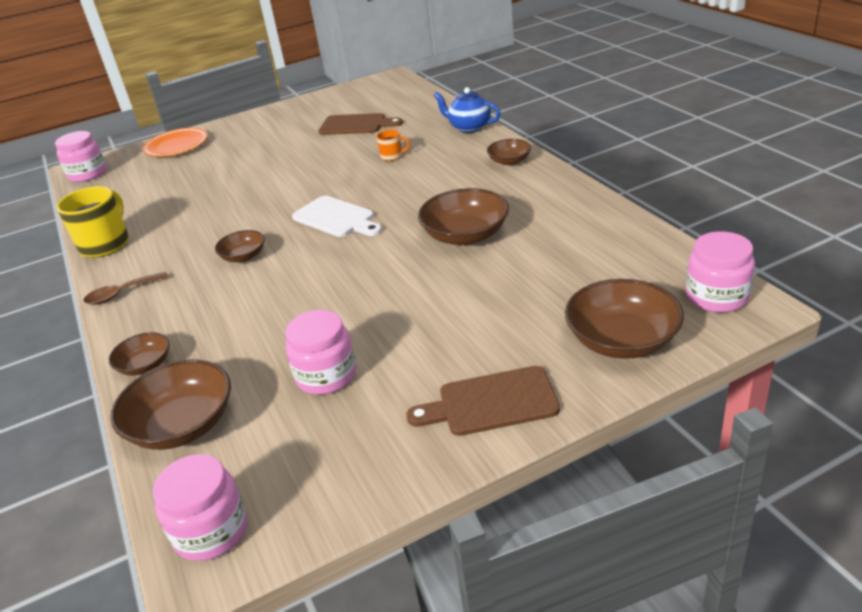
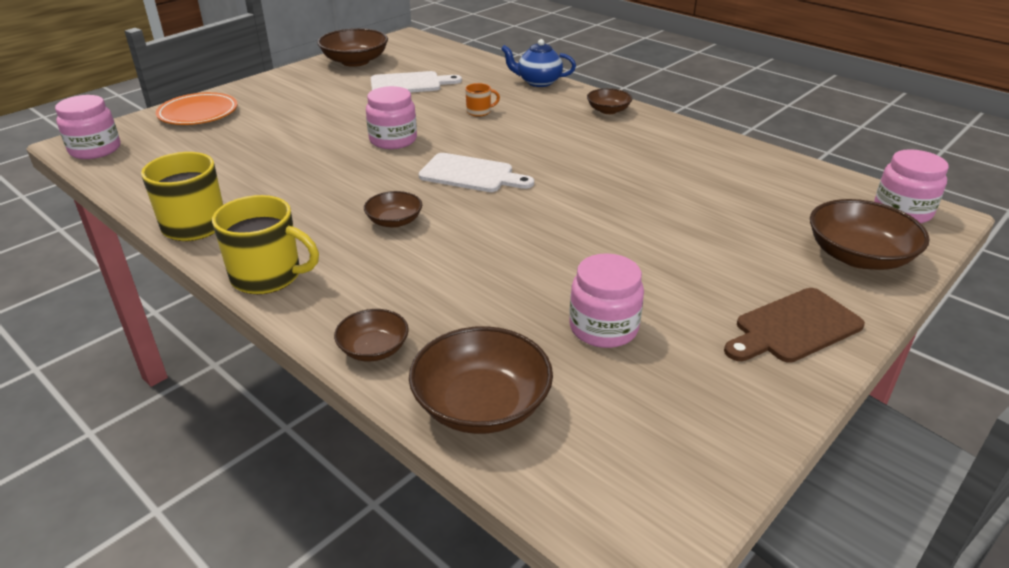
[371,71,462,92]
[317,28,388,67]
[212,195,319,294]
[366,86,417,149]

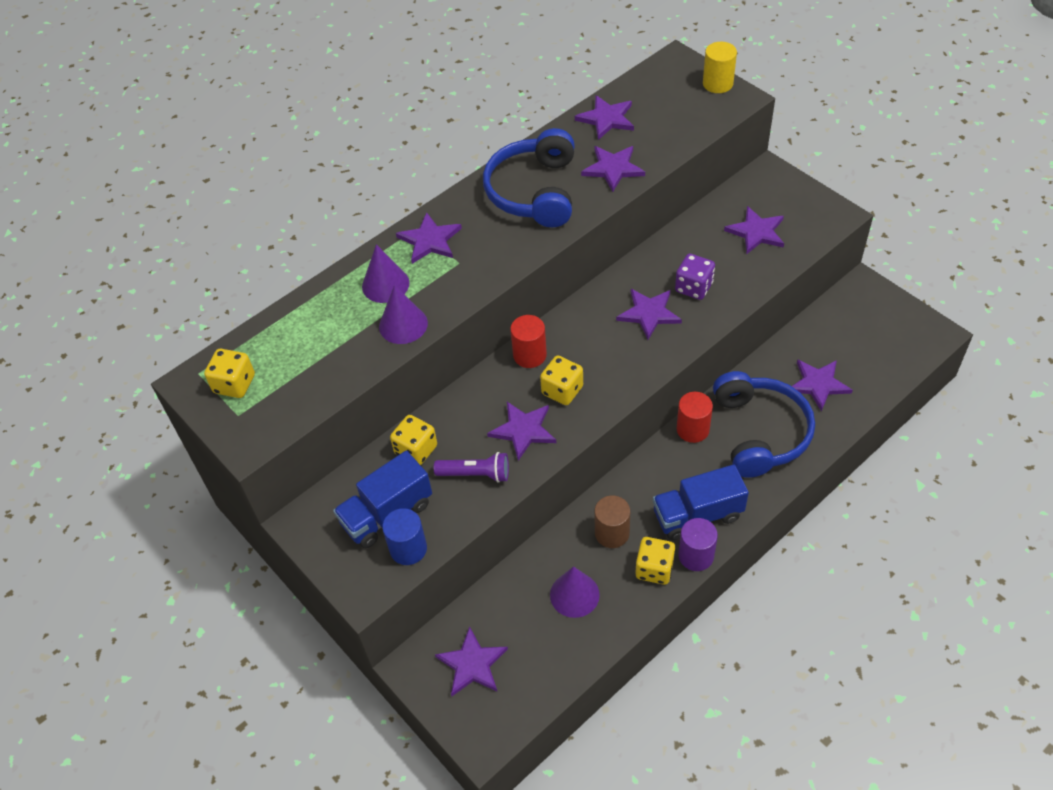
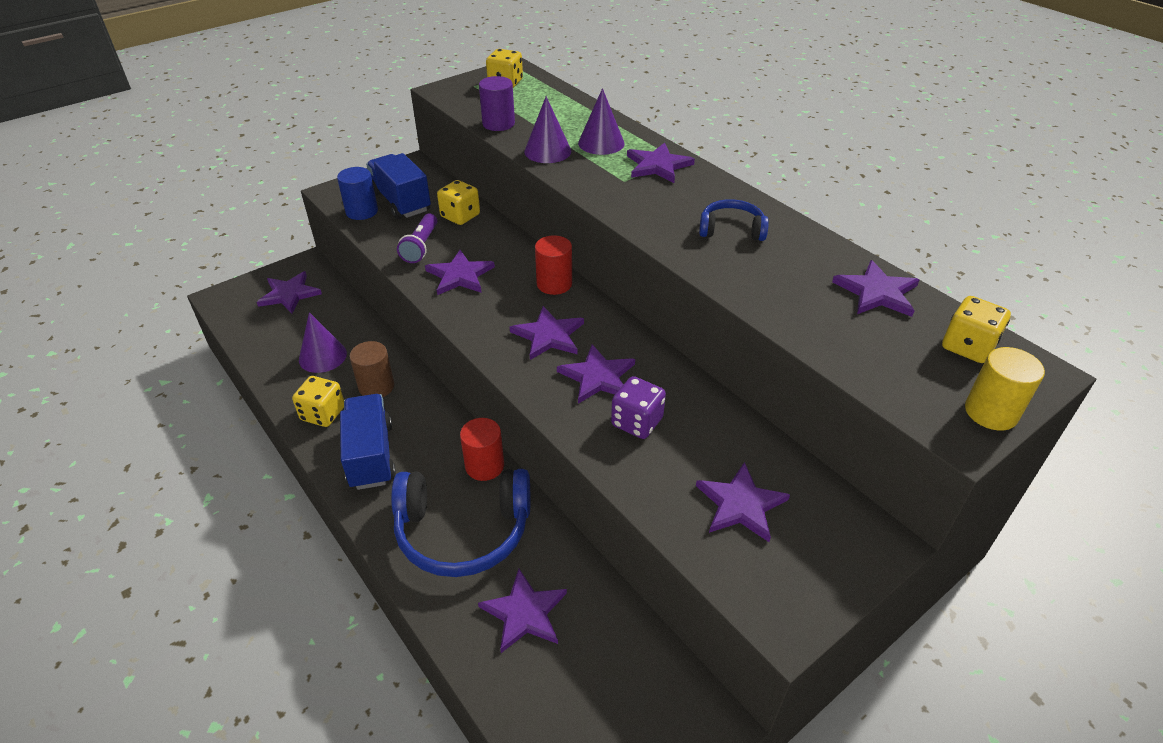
[699,199,769,241]
[510,306,584,360]
[942,296,1011,363]
[479,76,515,131]

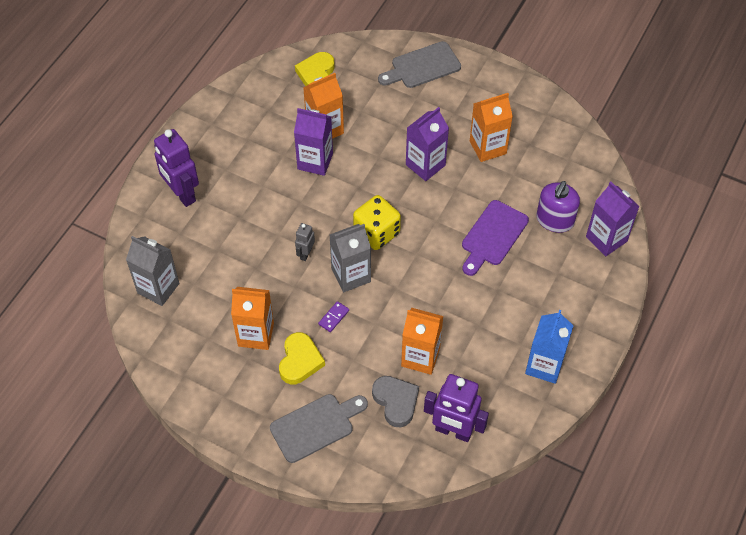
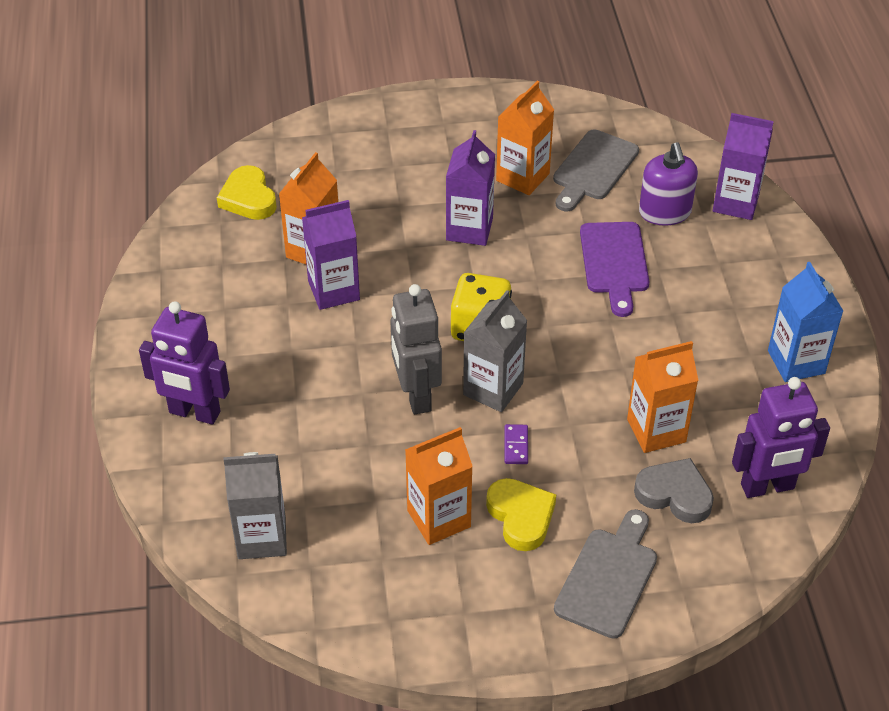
[553,129,639,212]
[390,284,442,414]

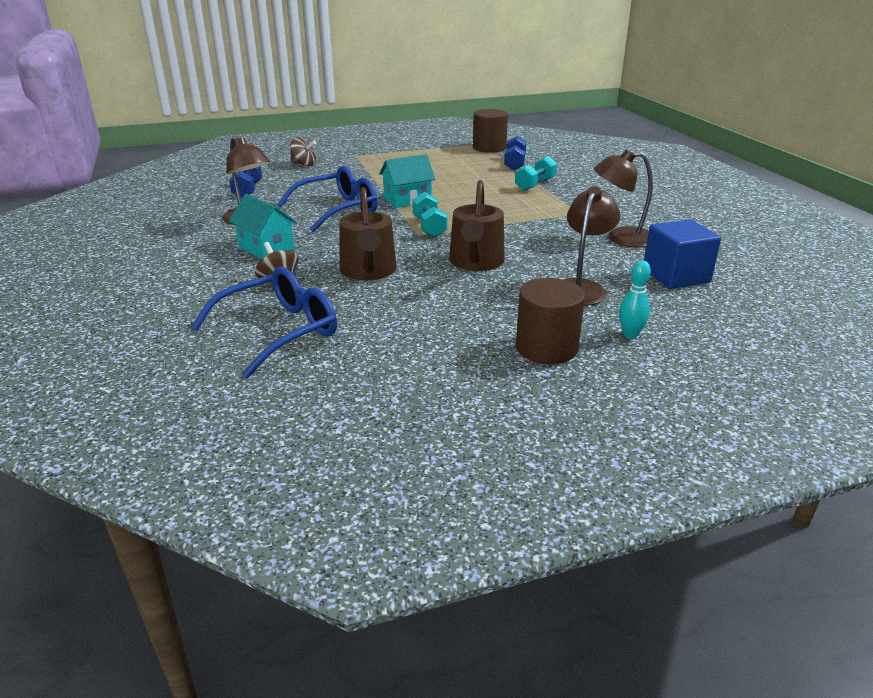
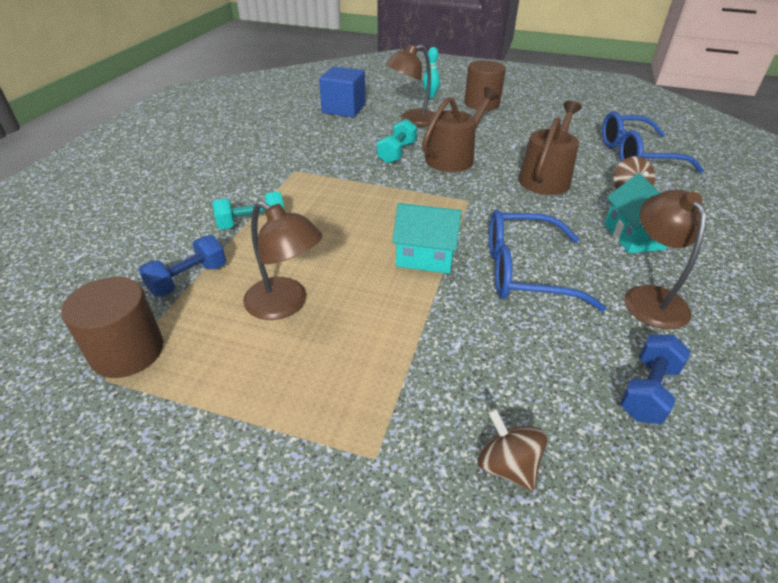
[243,201,322,320]
[377,119,417,164]

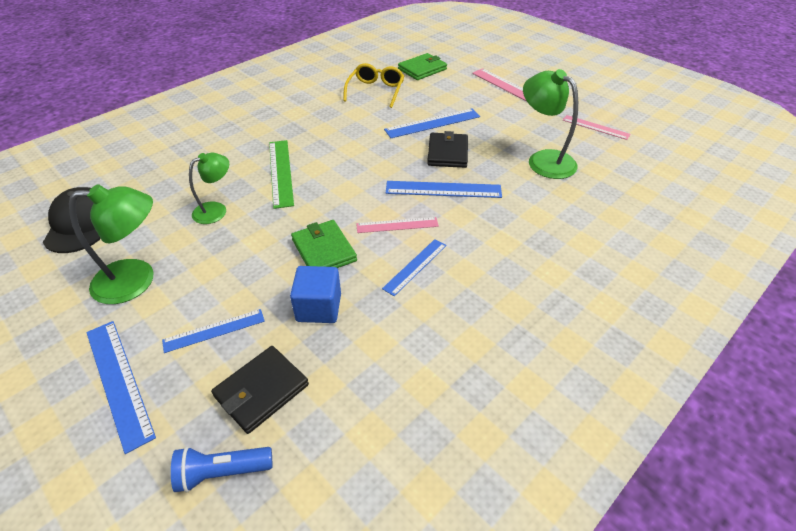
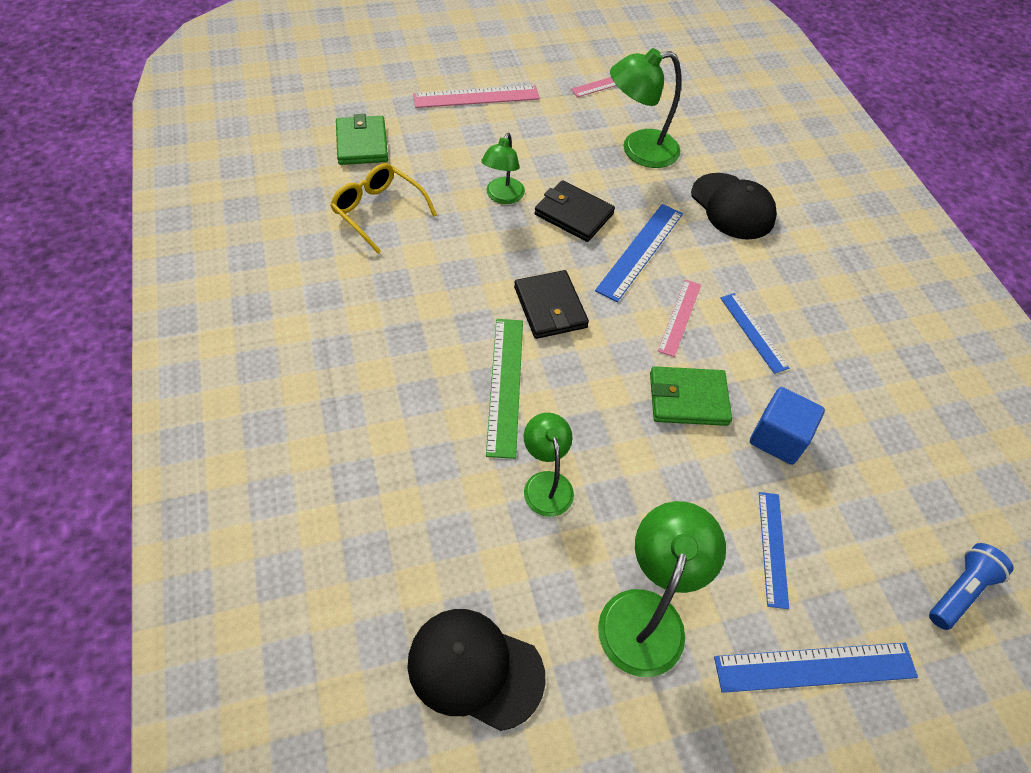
[481,133,525,204]
[486,319,523,459]
[514,270,589,339]
[929,543,1013,630]
[691,173,777,240]

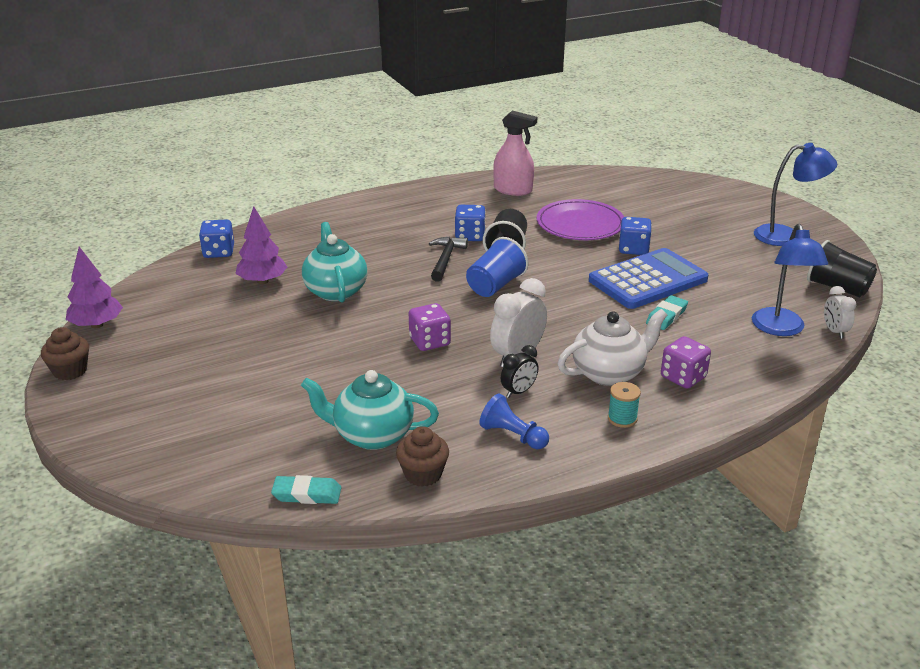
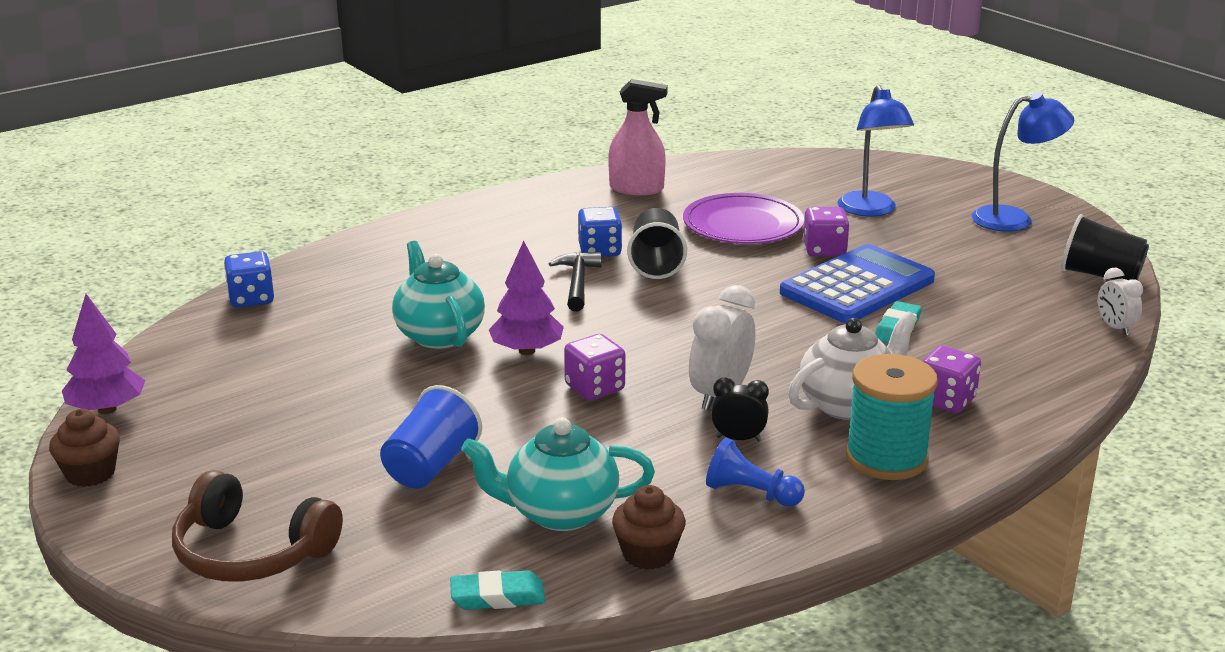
[489,241,564,355]
[803,207,850,256]
[837,85,914,217]
[380,385,482,489]
[711,377,769,441]
[846,354,938,480]
[172,470,343,581]

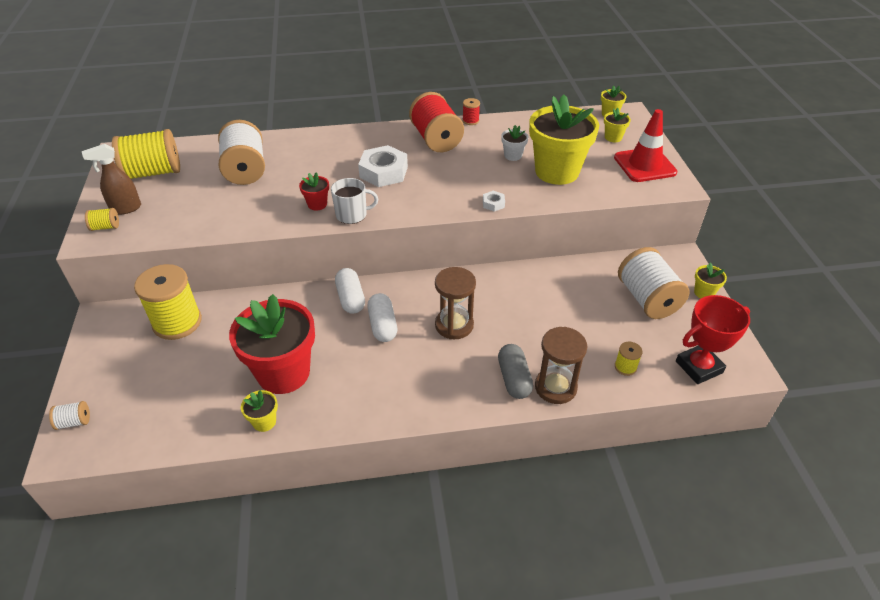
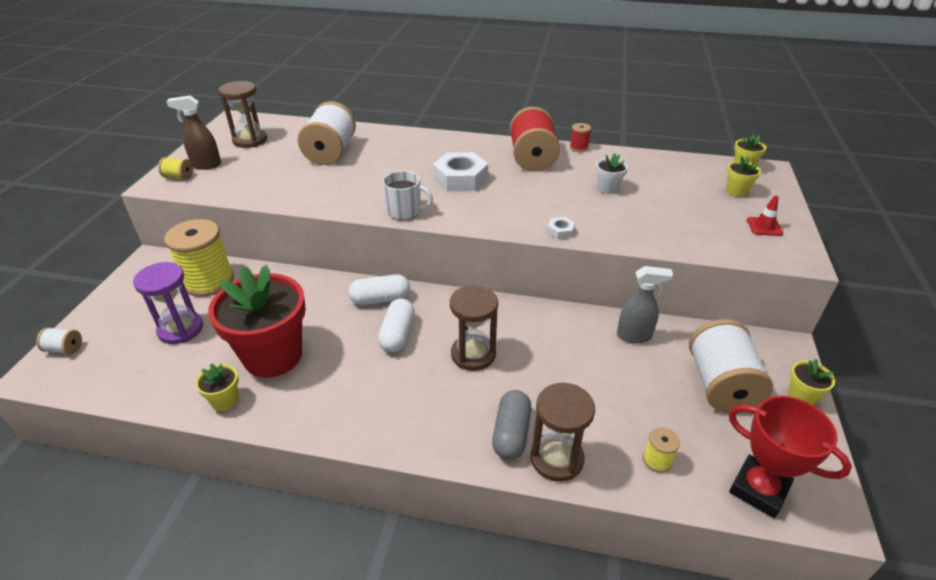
[529,95,599,185] (first image)
[747,195,783,236]
[218,81,267,148]
[299,172,329,211] (first image)
[348,274,410,305]
[729,396,852,518]
[133,262,203,344]
[617,266,673,344]

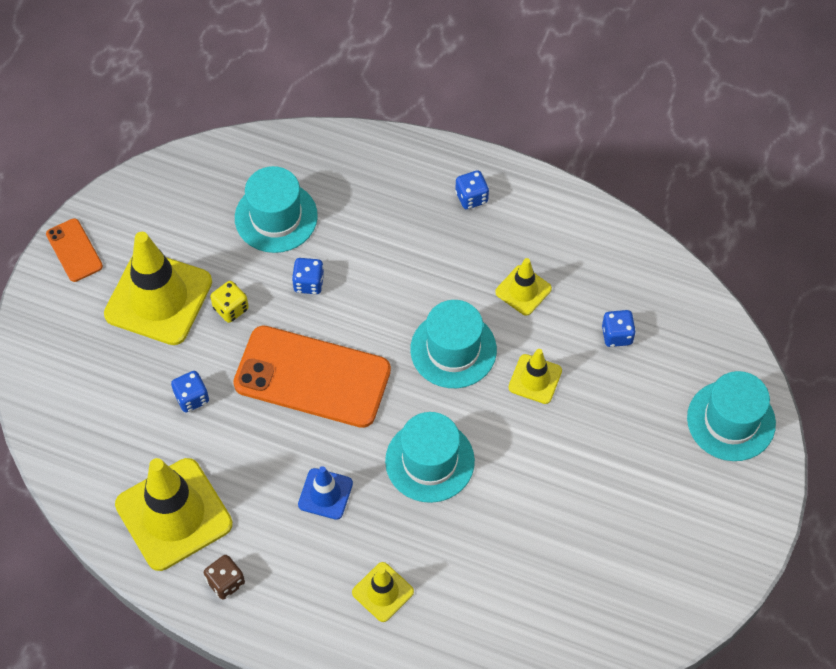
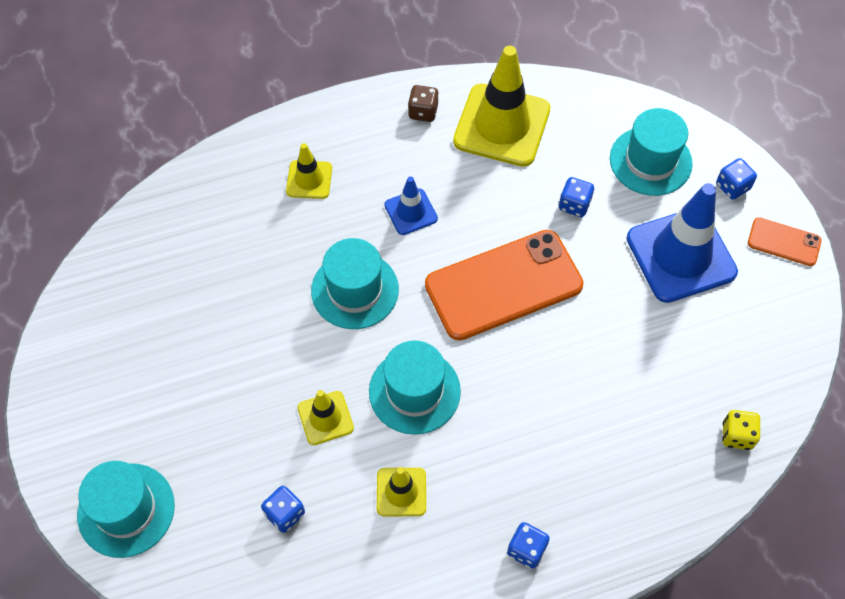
[610,108,693,196]
[626,183,738,303]
[716,158,757,200]
[722,410,760,450]

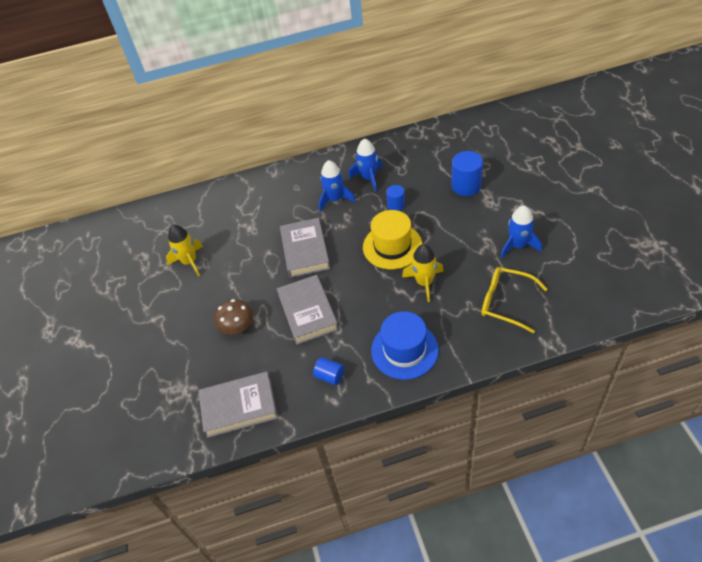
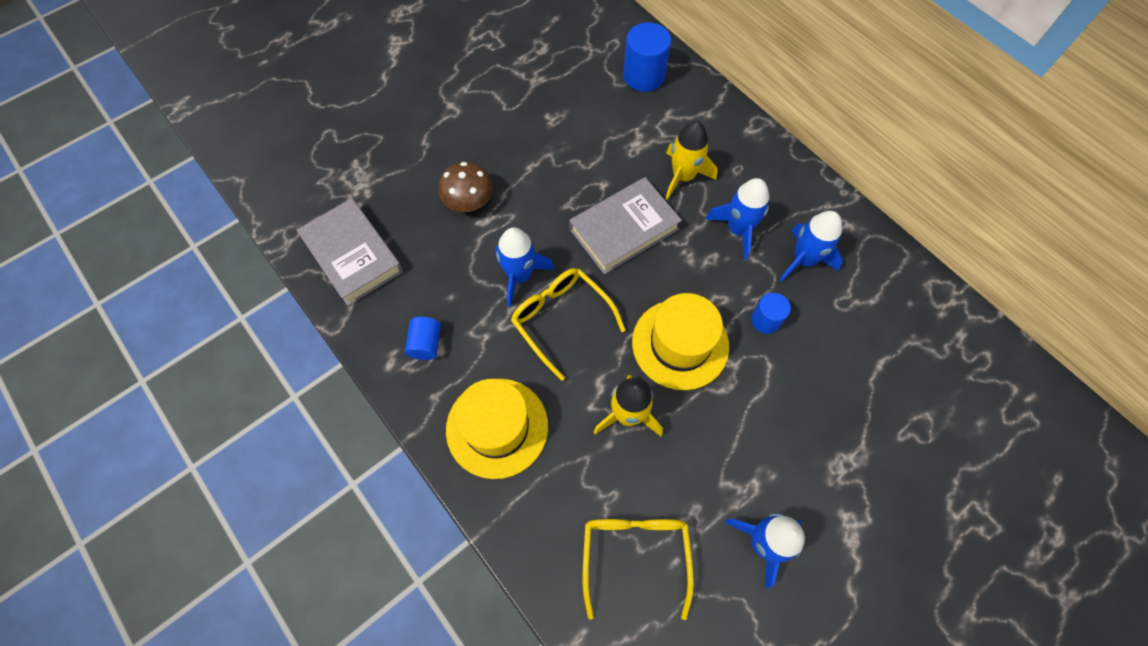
[623,22,671,92]
[665,121,717,200]
[495,227,554,307]
[446,379,548,479]
[511,268,626,381]

